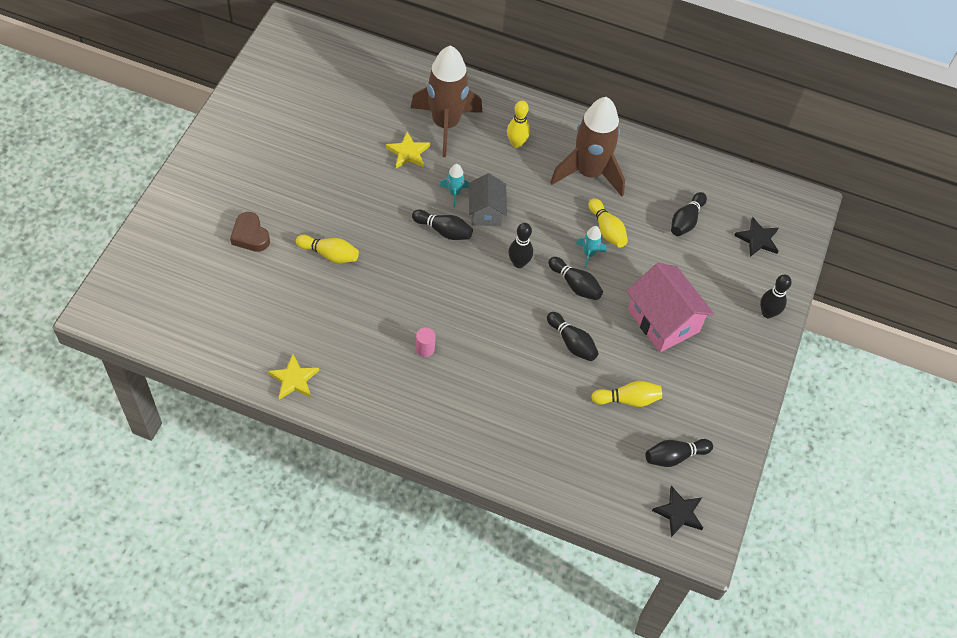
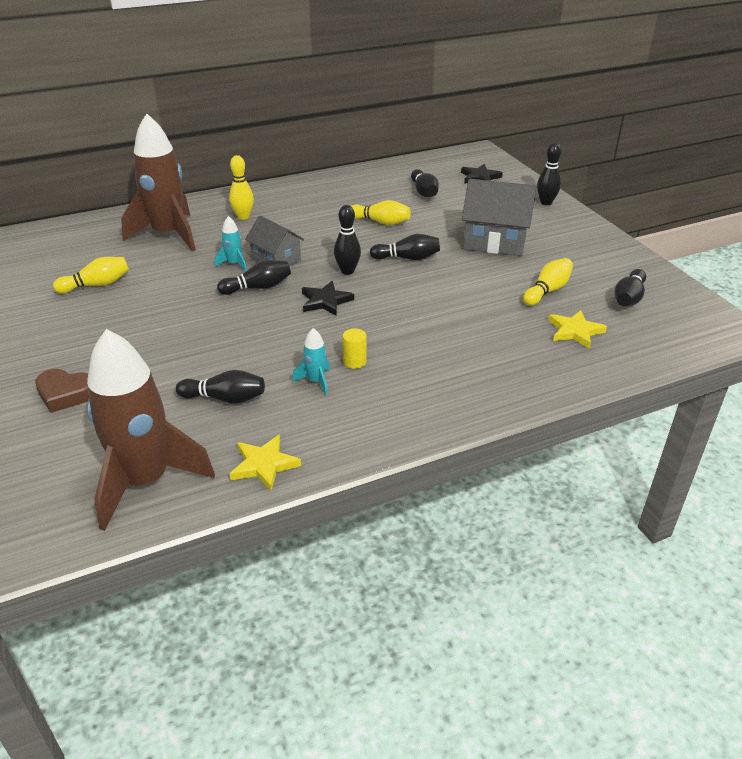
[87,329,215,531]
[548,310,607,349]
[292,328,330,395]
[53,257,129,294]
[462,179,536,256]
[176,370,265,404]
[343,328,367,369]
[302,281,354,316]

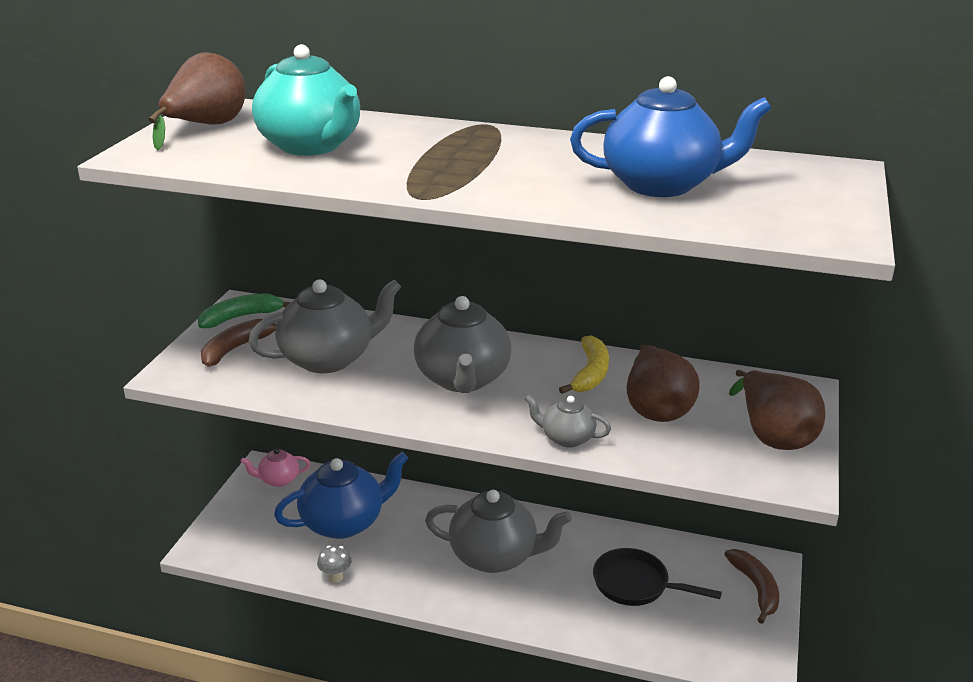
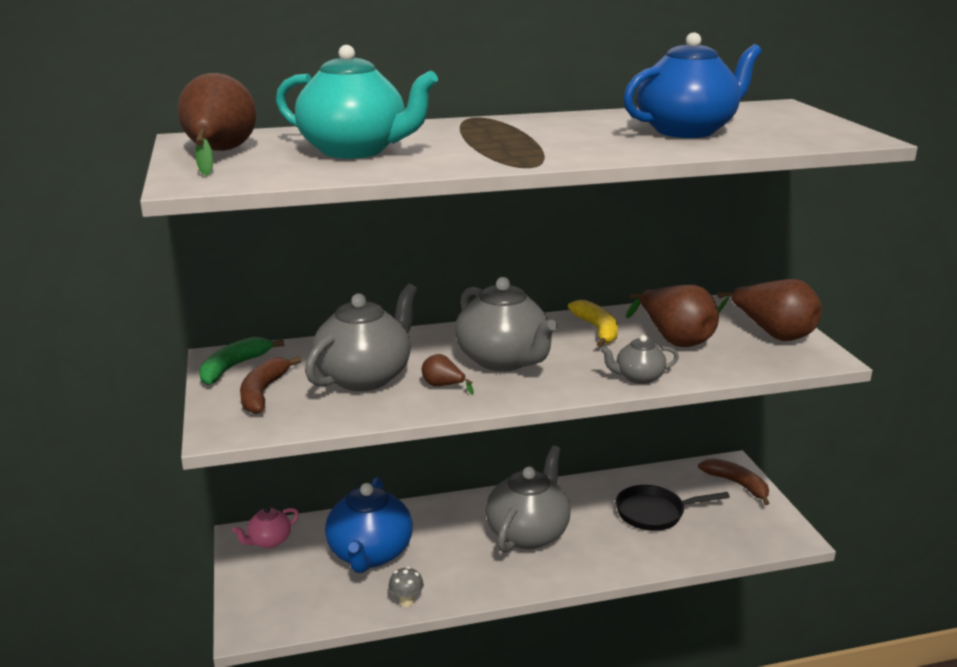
[325,476,413,573]
[486,446,571,553]
[422,354,474,395]

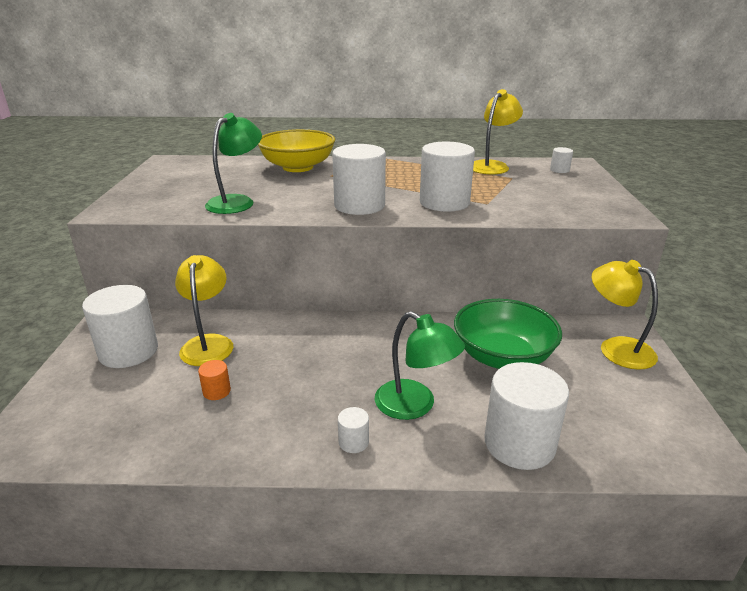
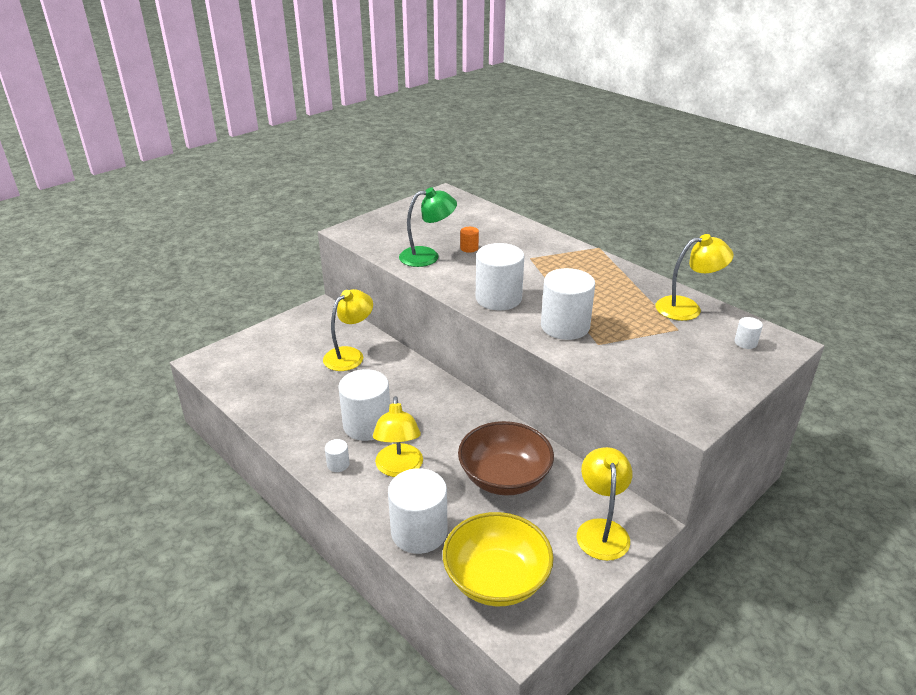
[443,512,554,606]
[338,369,390,441]
[458,421,554,496]
[373,396,423,477]
[460,227,479,253]

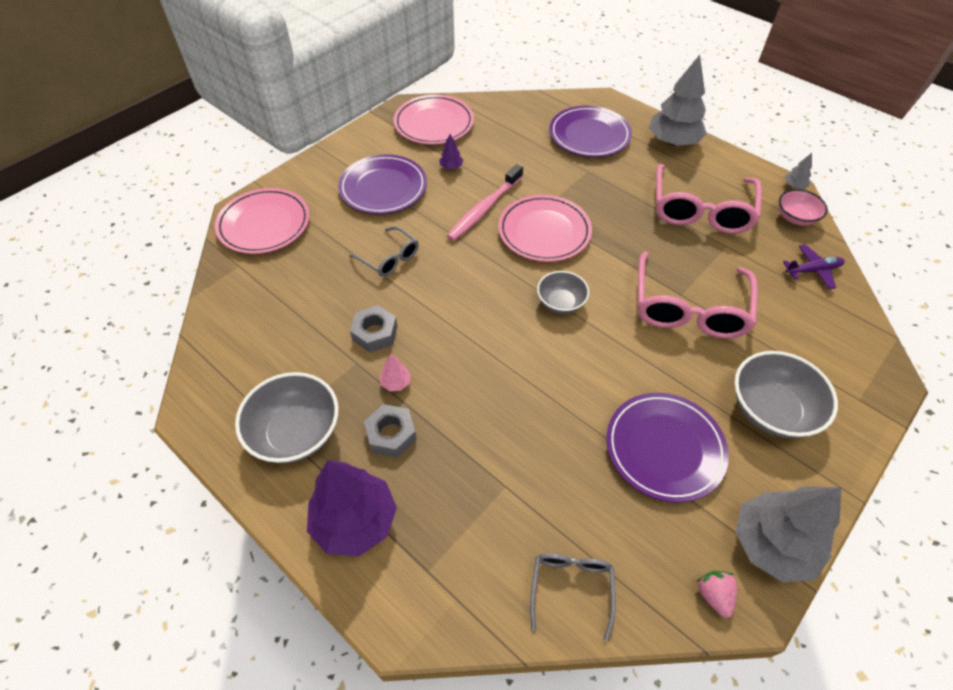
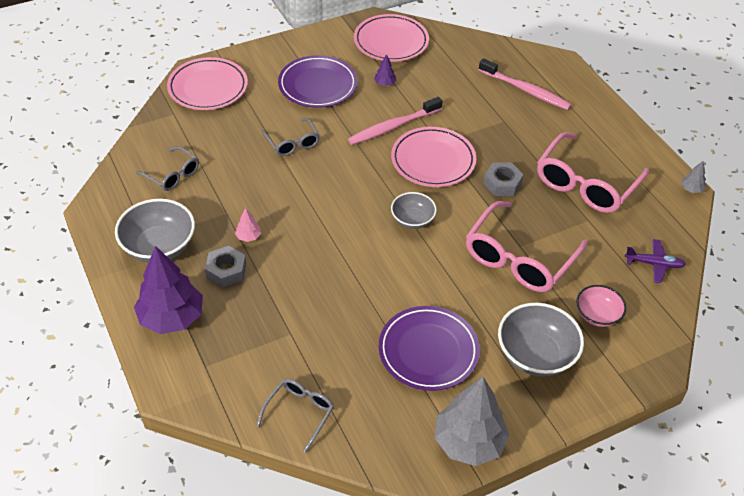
[649,55,707,146] (first image)
[479,58,571,110]
[576,285,626,327]
[483,162,524,196]
[696,571,737,618] (first image)
[136,146,199,191]

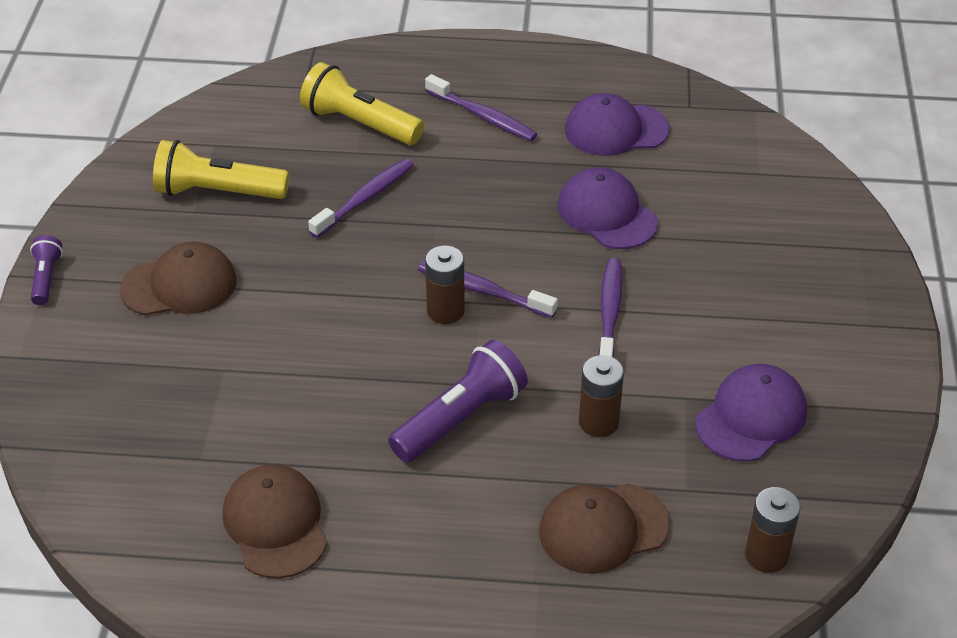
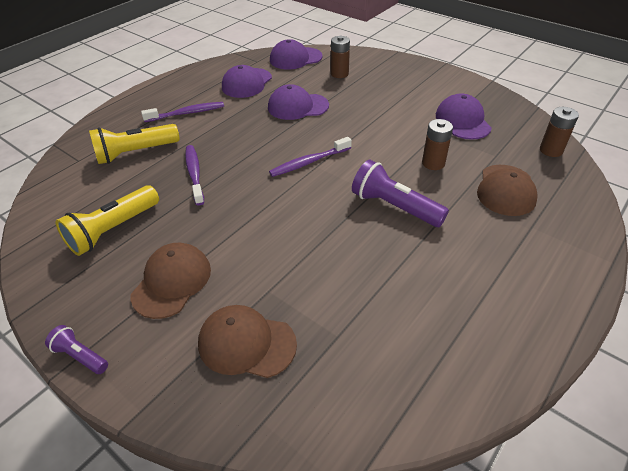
[331,36,350,78]
[598,258,622,358] (first image)
[352,160,449,227]
[198,305,297,378]
[270,39,323,69]

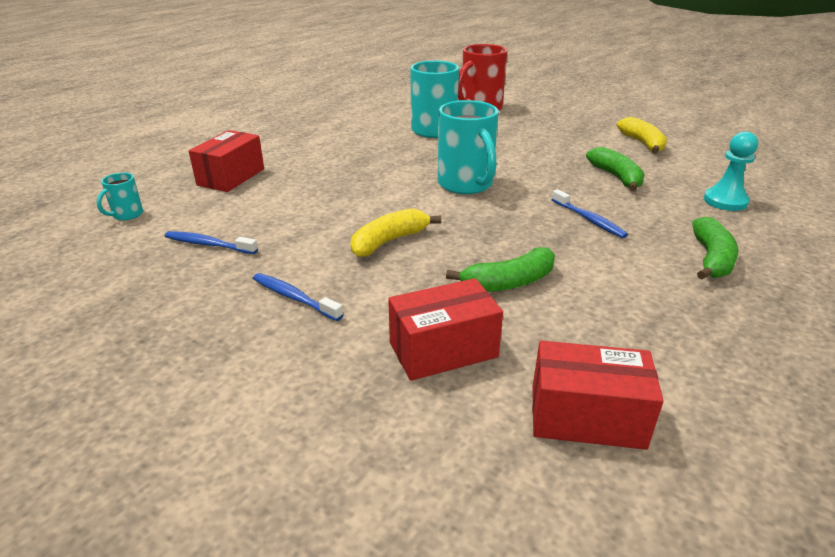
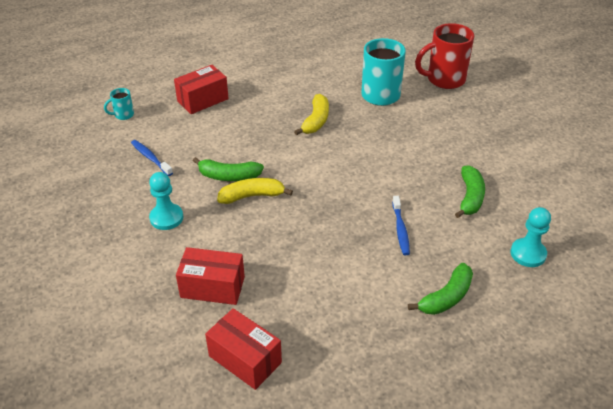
[438,100,499,194] (first image)
[294,94,329,135]
[193,157,264,181]
[149,172,183,230]

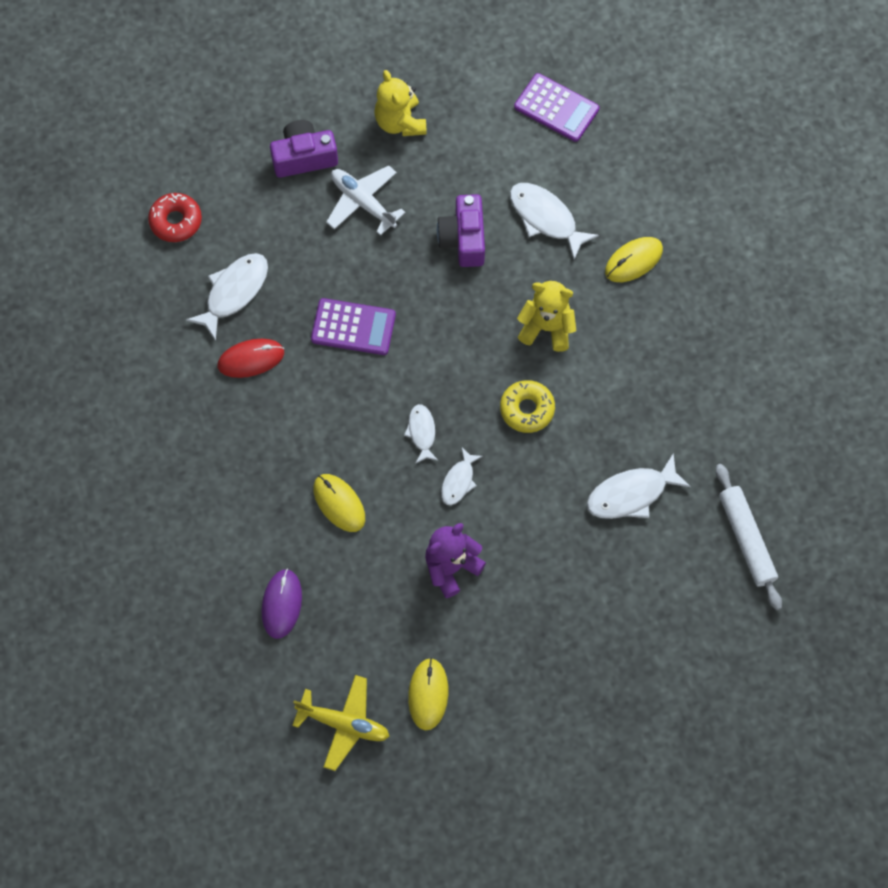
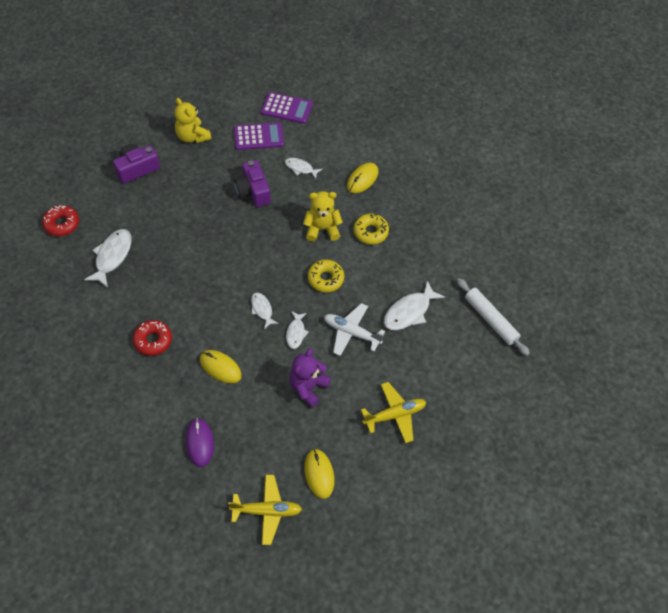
[324,303,385,356]
[285,158,322,179]
[234,122,284,150]
[218,339,284,378] (first image)
[353,214,389,245]
[133,320,172,356]
[361,382,426,443]

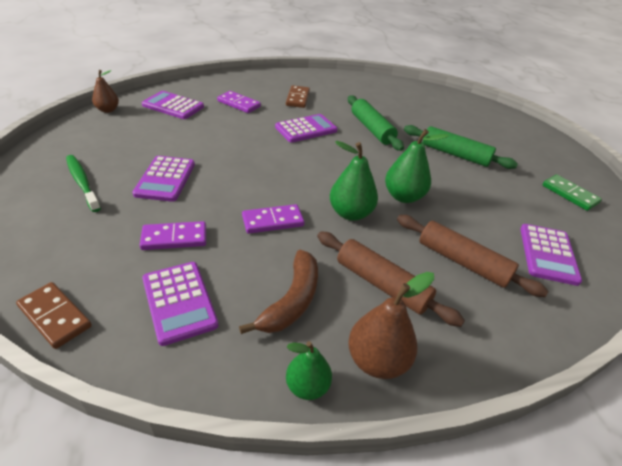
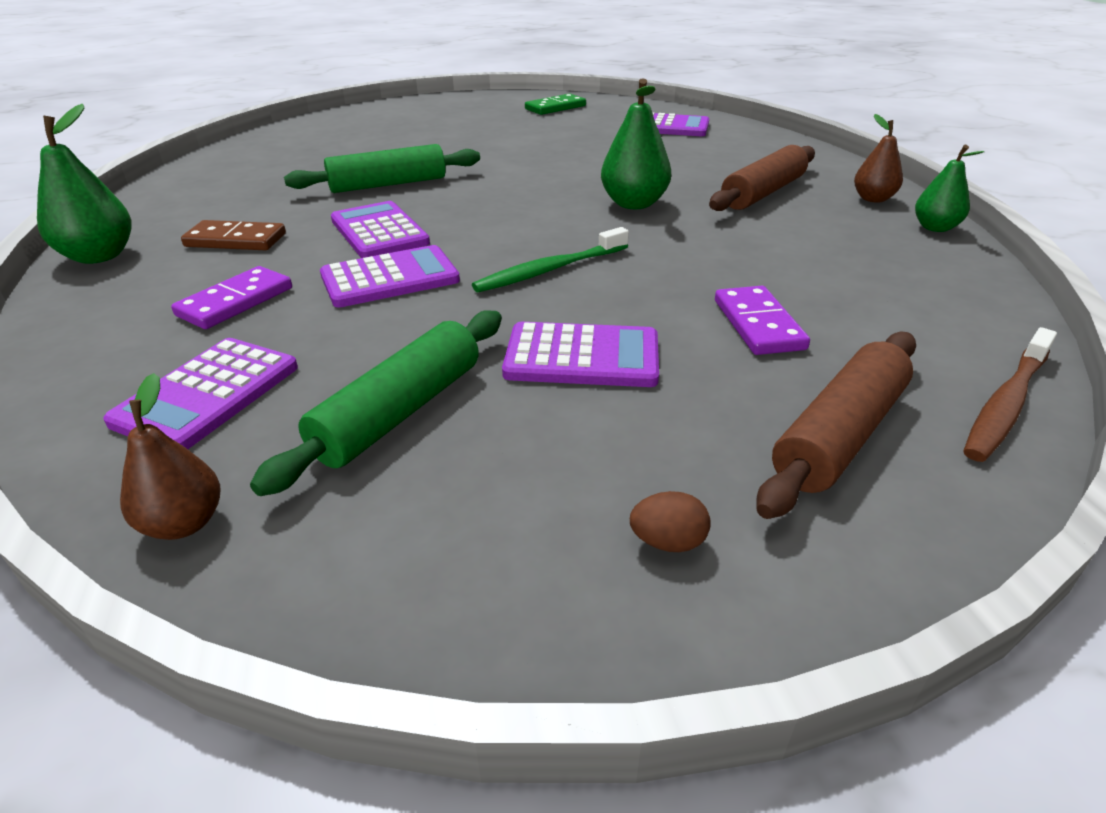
[250,310,502,496]
[37,104,131,264]
[472,227,629,292]
[242,204,305,234] (first image)
[756,332,916,519]
[239,250,318,334] (first image)
[320,245,460,307]
[854,114,903,203]
[963,327,1057,462]
[630,491,711,552]

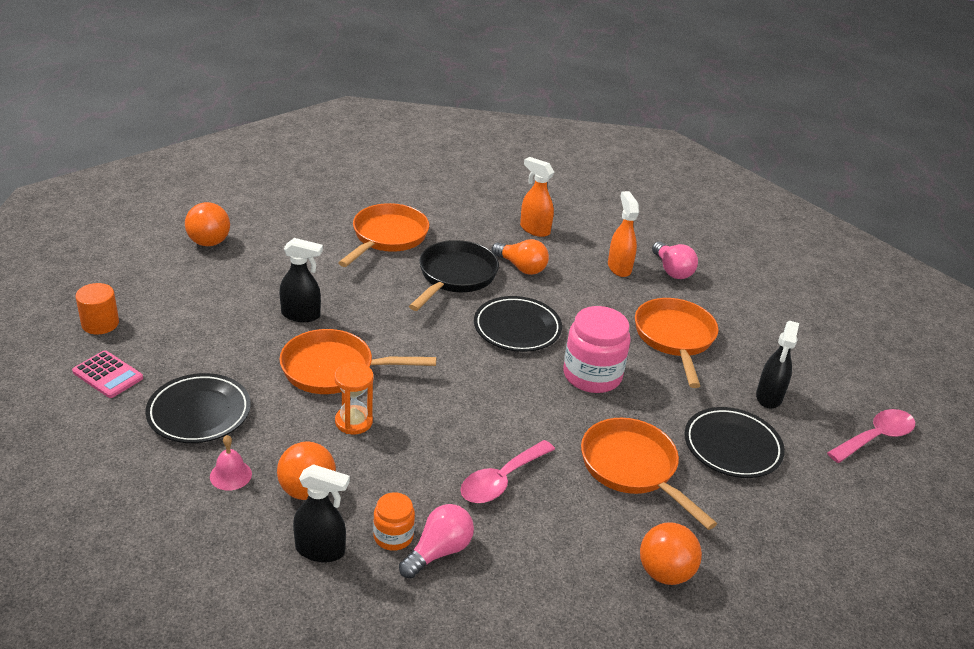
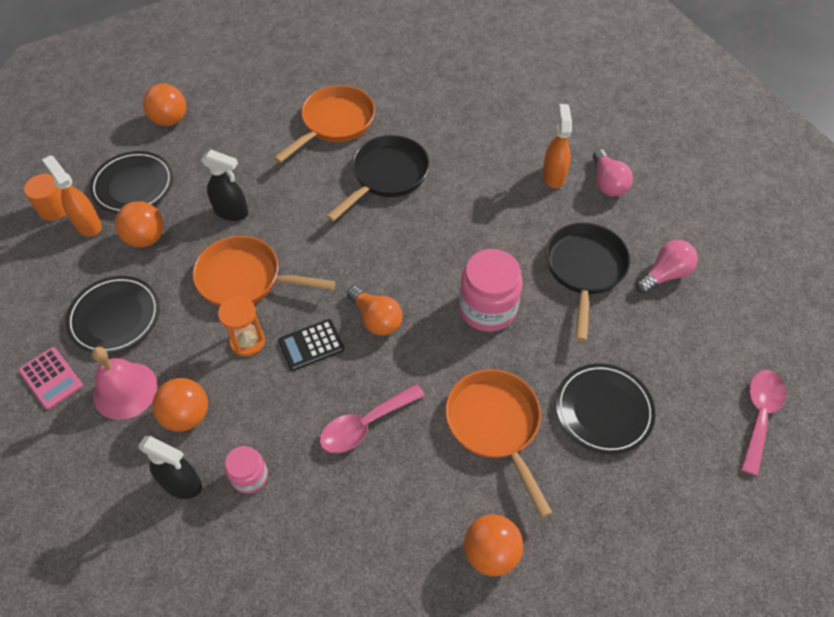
[42,155,102,237]
[347,286,403,336]
[89,151,173,213]
[546,223,631,342]
[756,321,799,409] (first image)
[19,347,83,410]
[741,370,786,476]
[92,347,158,420]
[225,446,268,493]
[636,240,698,294]
[115,201,164,248]
[278,319,344,371]

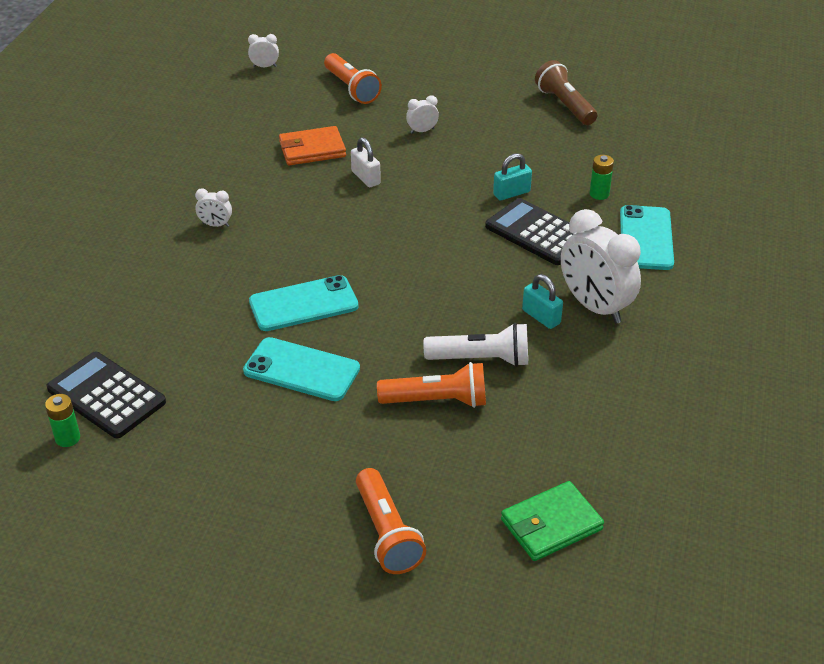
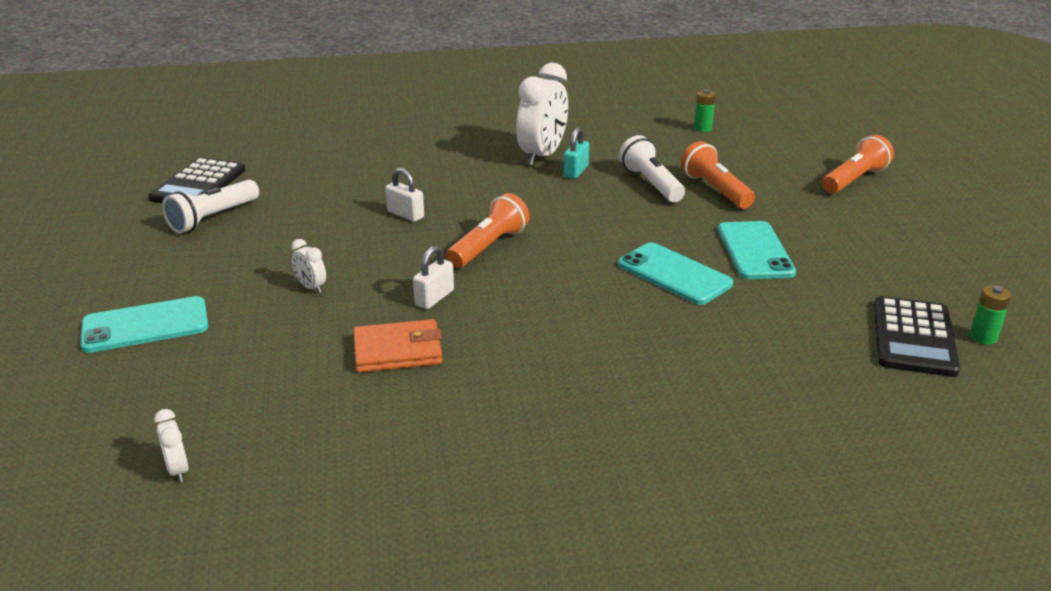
[446,193,530,268]
[162,180,259,233]
[353,319,442,373]
[385,168,424,222]
[694,89,716,132]
[195,188,232,227] (first image)
[148,157,246,203]
[80,296,208,353]
[501,481,604,561] (first image)

